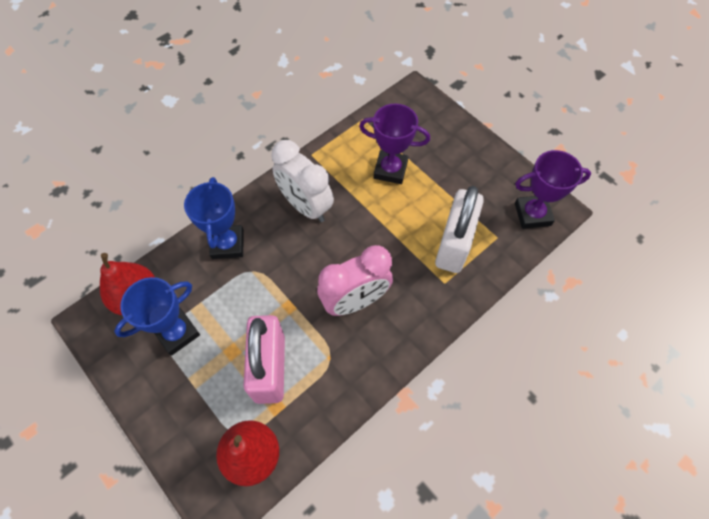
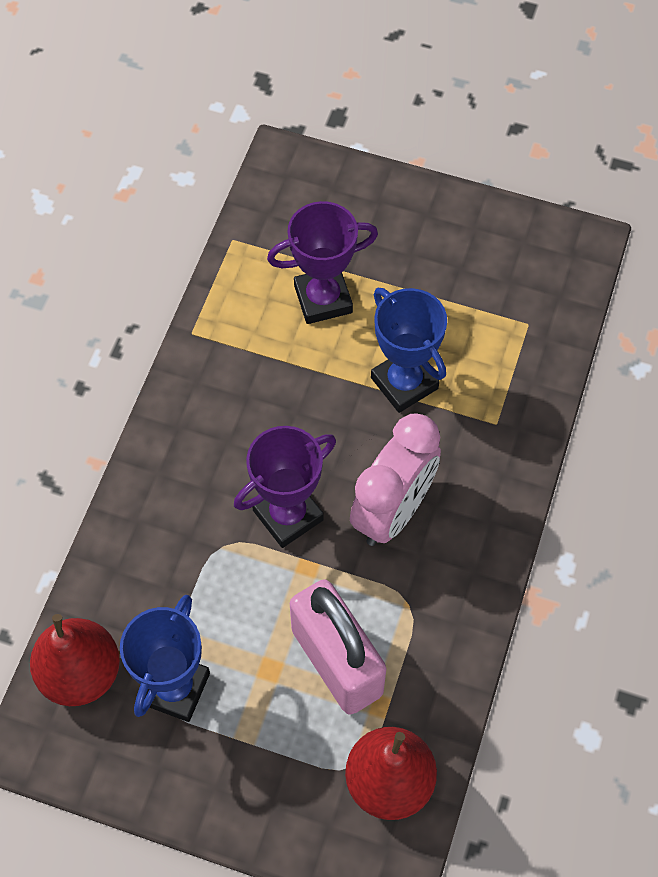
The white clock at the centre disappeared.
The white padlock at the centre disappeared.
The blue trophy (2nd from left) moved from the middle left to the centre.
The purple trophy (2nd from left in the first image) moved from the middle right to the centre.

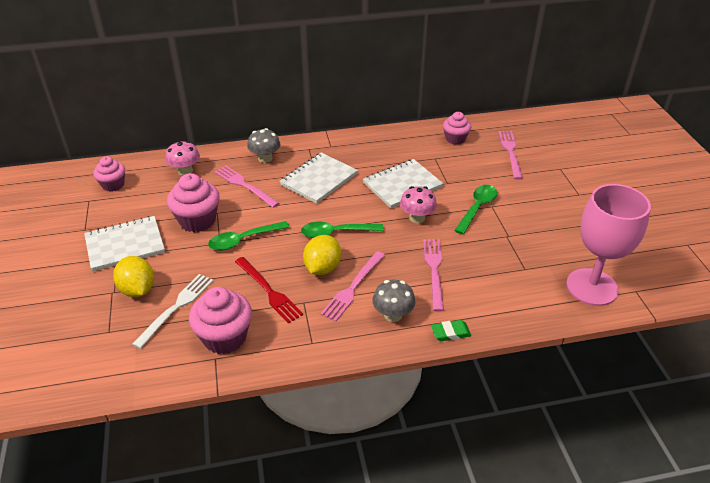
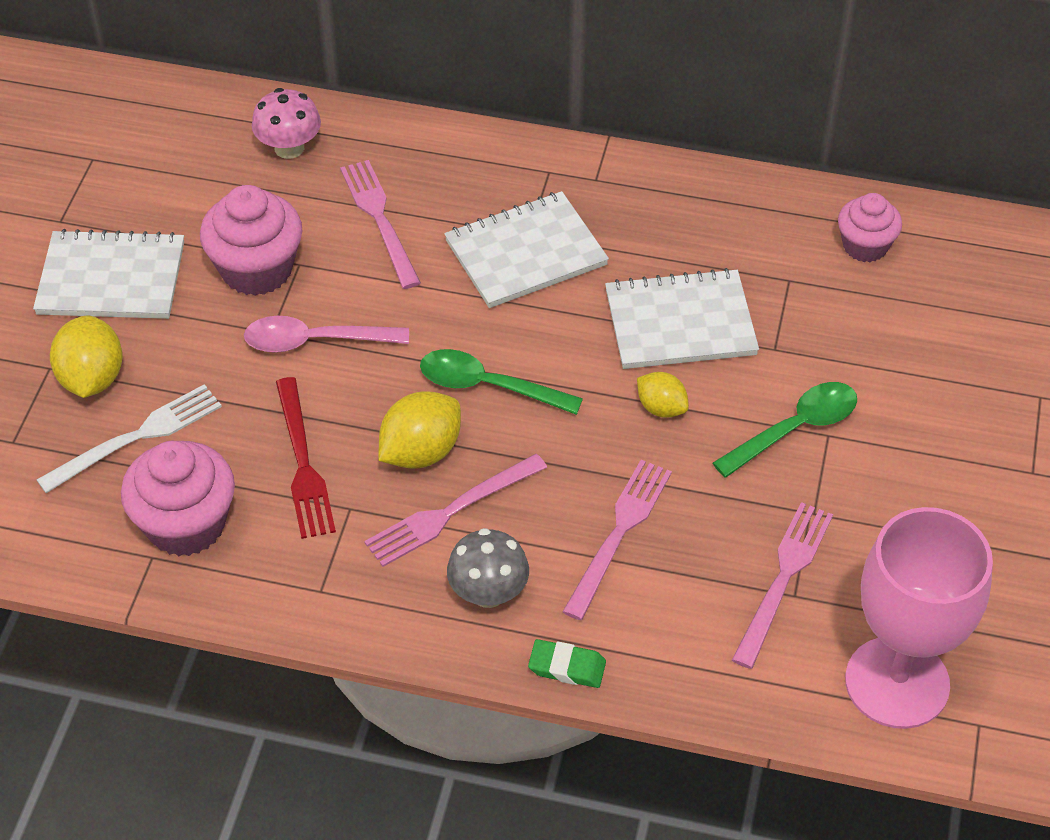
The pink cupcake (1st from left) at the middle left disappeared.
The grey mushroom (1st from left) at the top centre disappeared.
The pink fork (4th from left) moved from the top right to the bottom right.
The pink mushroom (2nd from left) at the centre was replaced by the yellow lemon (3rd from left) at the centre.
The green spoon (1st from left) at the centre became the pink spoon at the middle left.

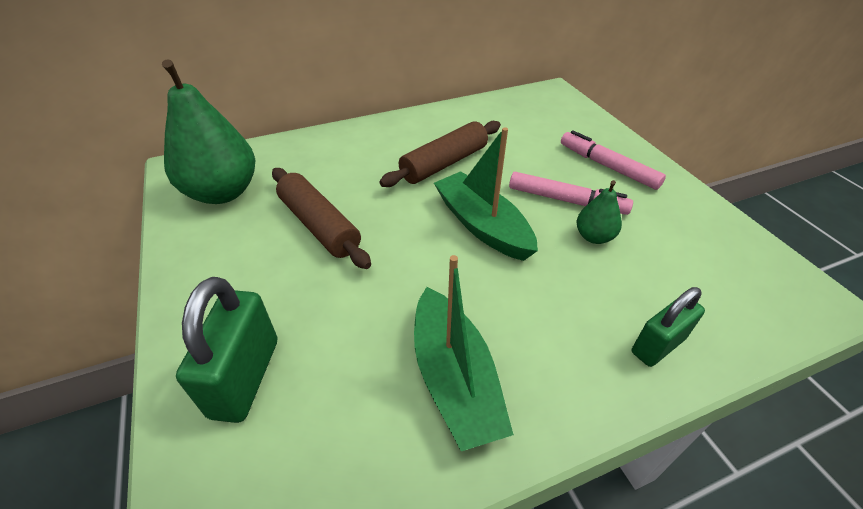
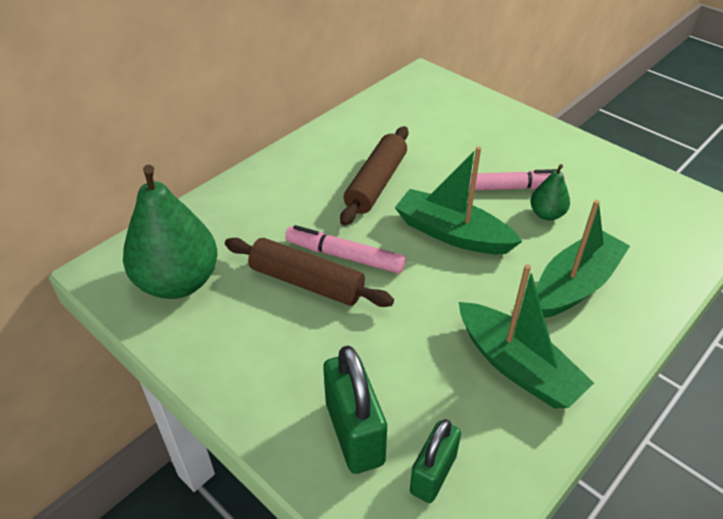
The green boat (3rd from left) at the middle right appeared.
The pink marker (2nd from left in the first image) moved from the top right to the centre.
The green padlock (2nd from left) moved from the middle right to the bottom centre.

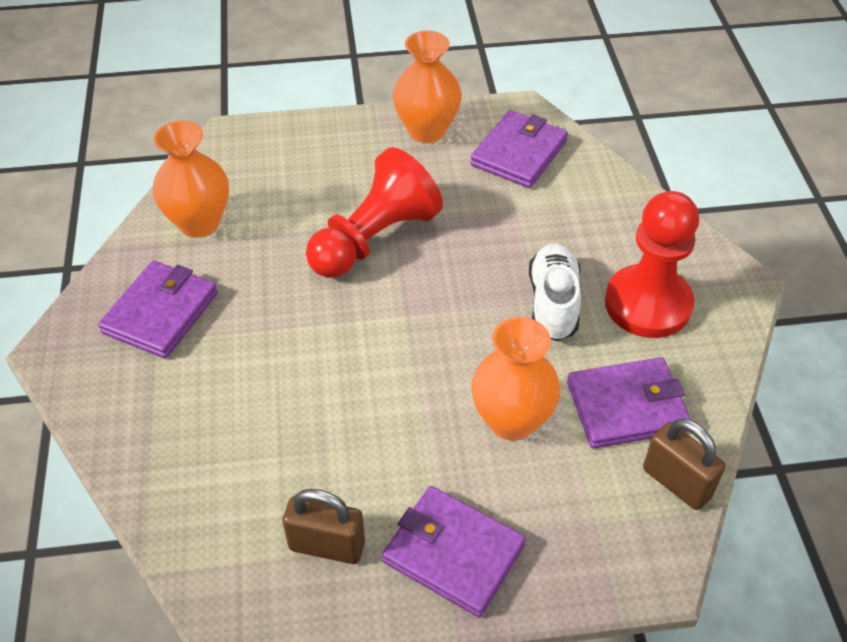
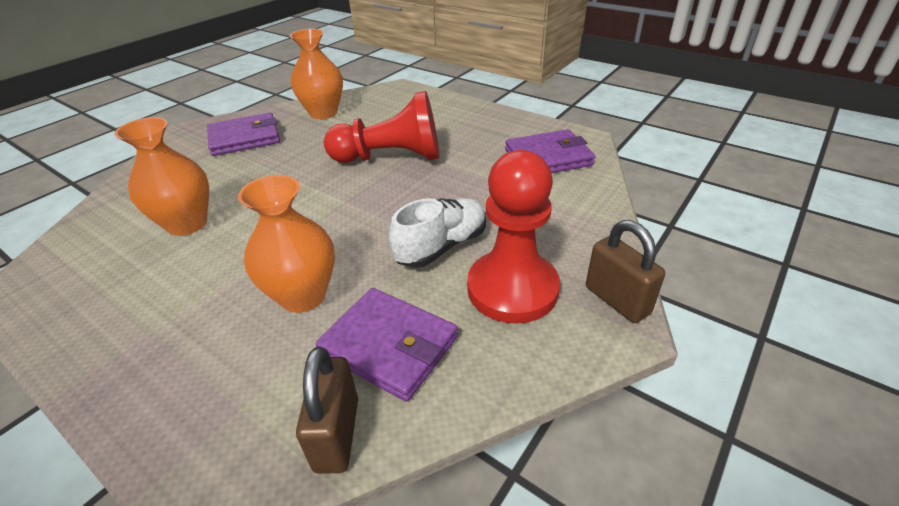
The purple wallet (2nd from left) at the bottom centre disappeared.
The brown padlock (1st from left in the first image) moved from the bottom centre to the middle right.
The orange vase (2nd from left in the first image) moved from the top centre to the middle left.

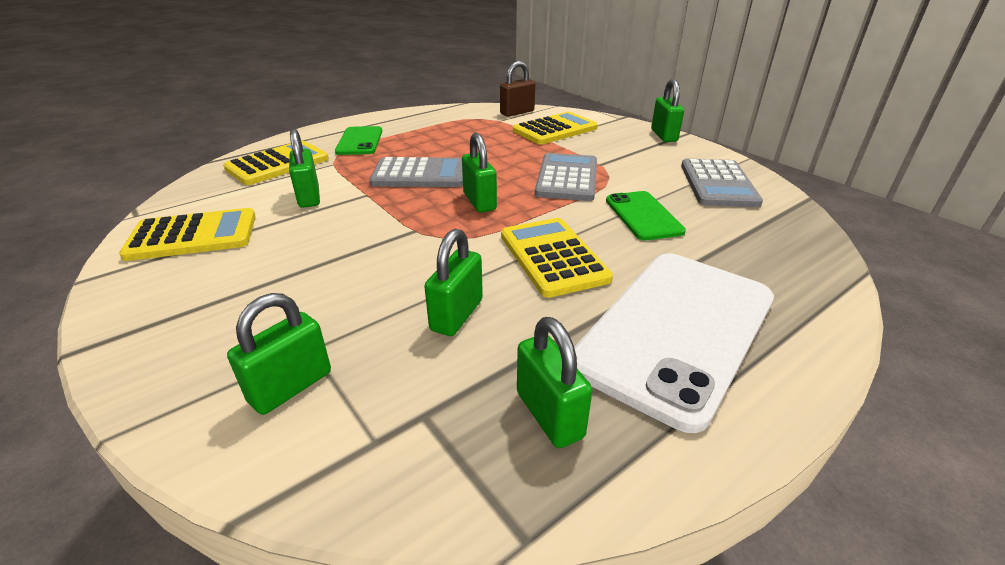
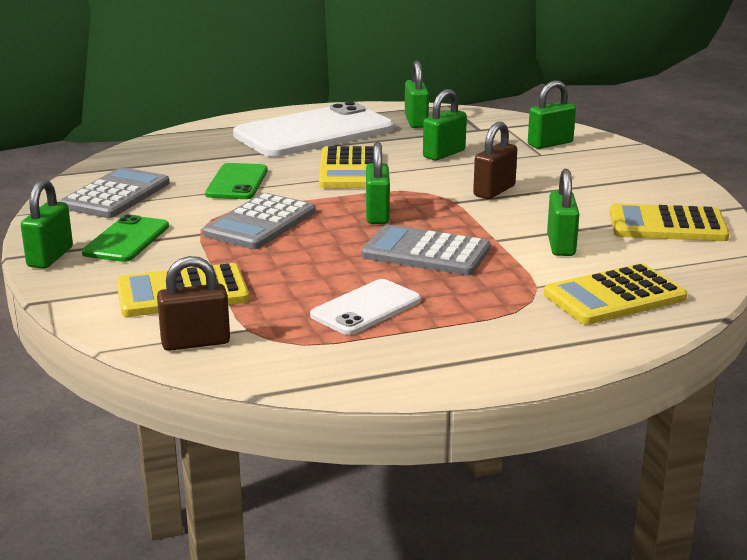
The white phone (2nd from left) at the centre appeared.
The brown padlock (2nd from left) at the top centre appeared.
The green phone (1st from left) moved from the top centre to the middle left.

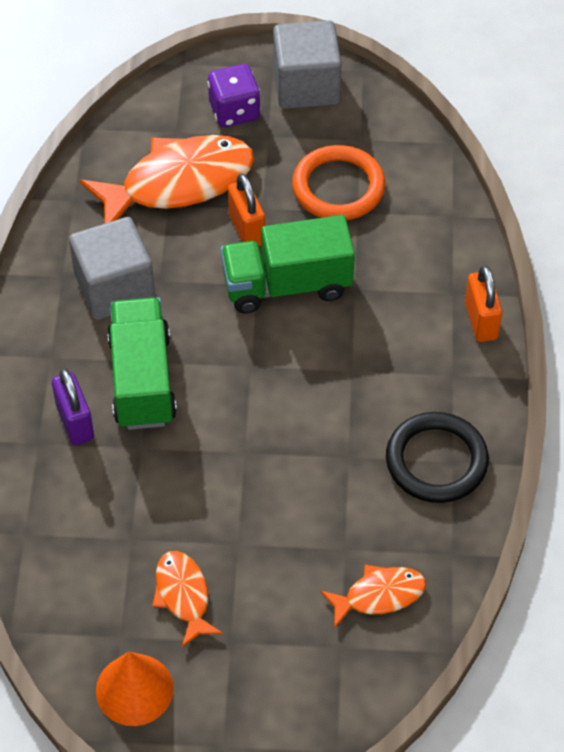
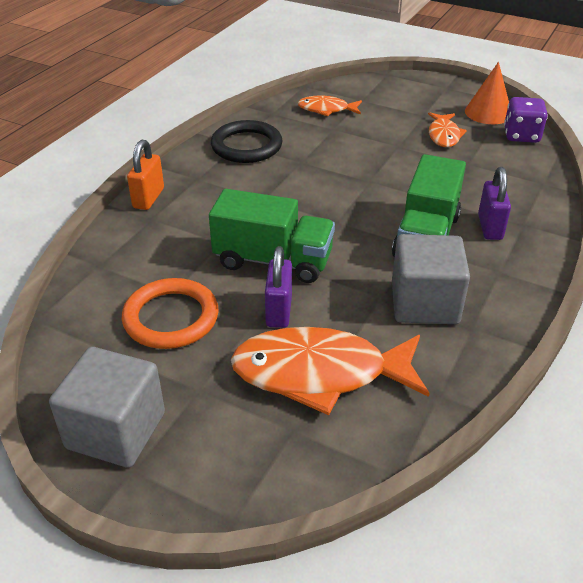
The purple dice moved from the top centre to the top right.
The orange padlock (1st from left) at the top centre became the purple padlock (1st from left) at the centre.

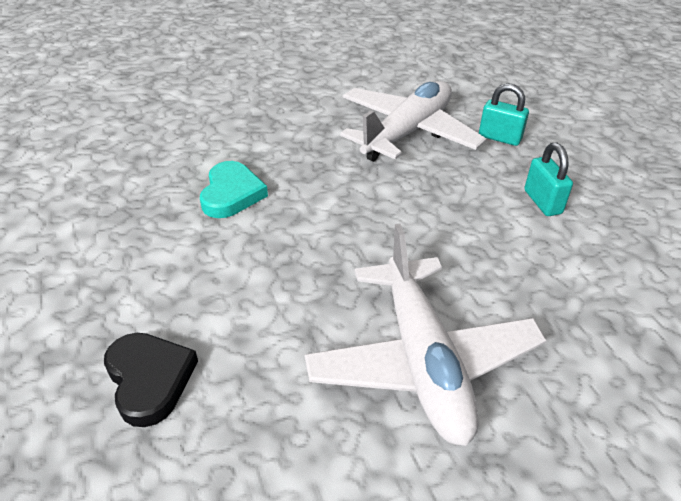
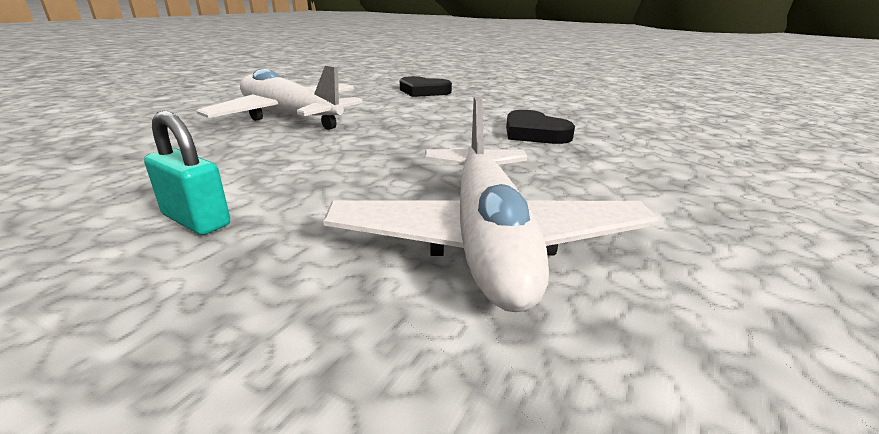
The turquoise padlock (1st from left) at the top right disappeared.
The turquoise heart at the centre became the black heart (2nd from left) at the top centre.

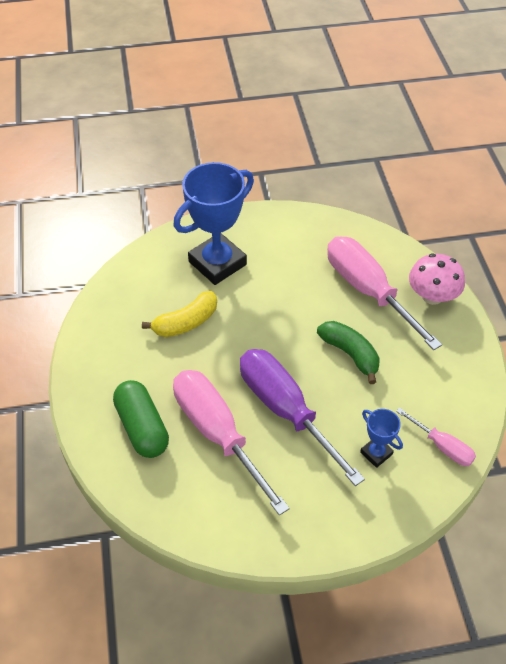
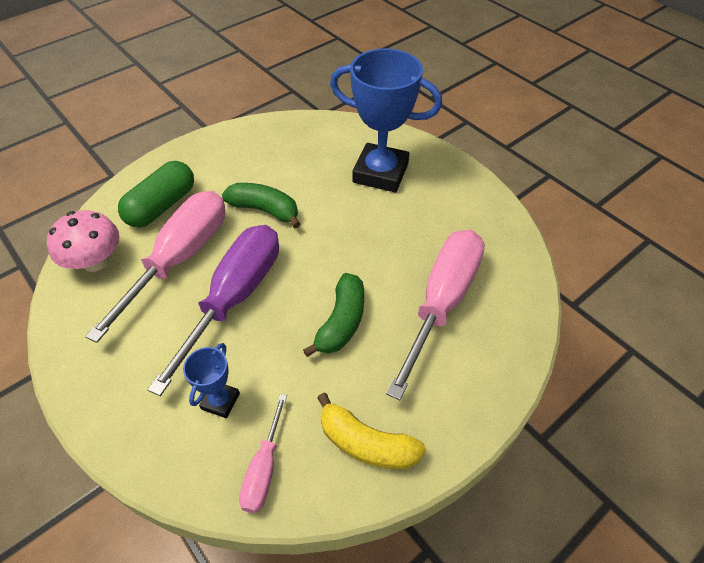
The green banana (1st from left) at the centre appeared.
The yellow banana moved from the centre to the bottom centre.
The pink mushroom moved from the middle right to the middle left.

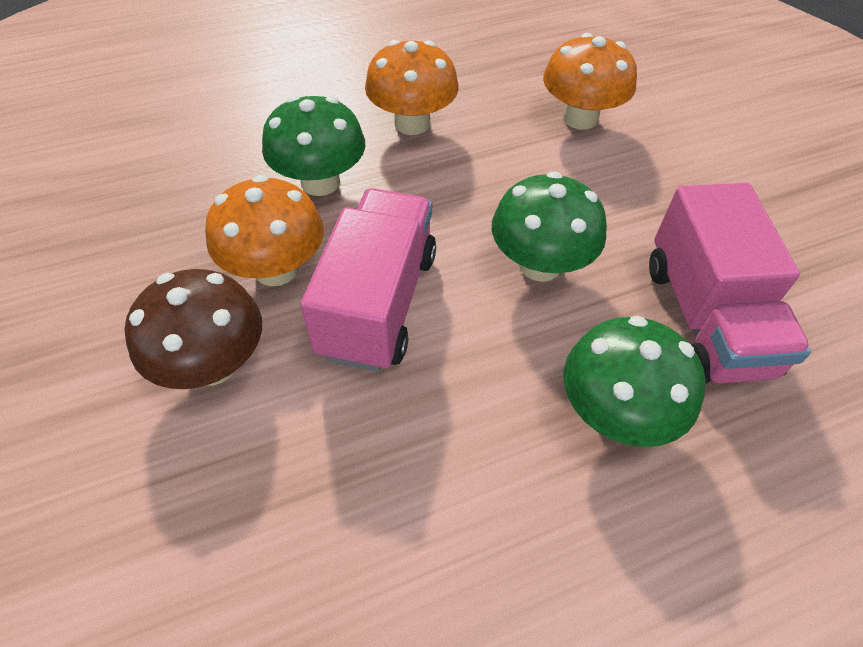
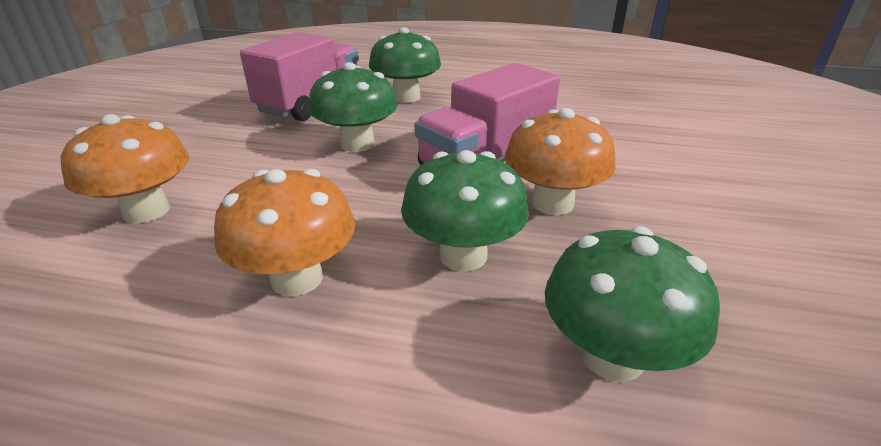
The brown mushroom at the middle left disappeared.
The green mushroom (4th from left) at the bottom right appeared.

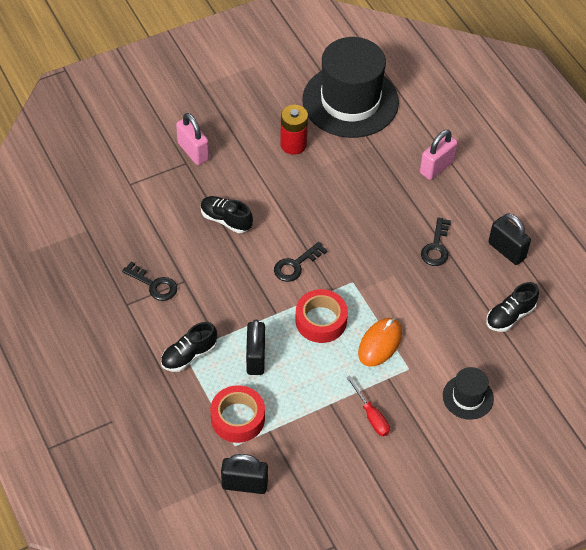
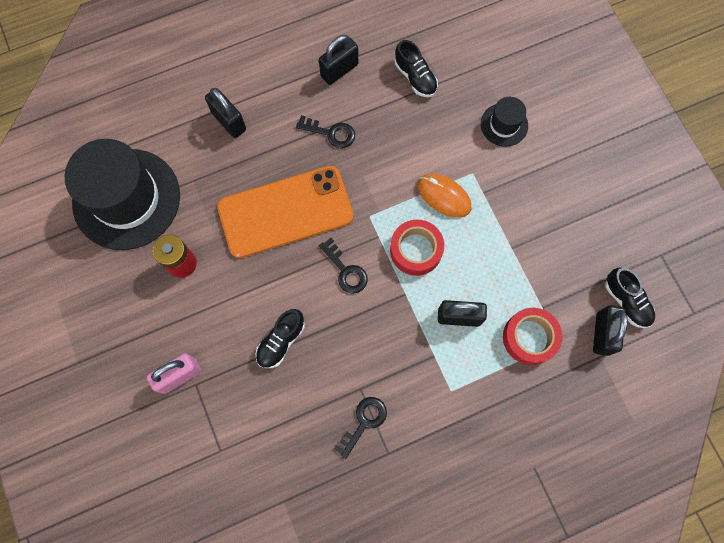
The red screwdriver at the bottom centre disappeared.
The orange phone at the centre appeared.
The black shoe (1st from left in the first image) moved from the middle left to the middle right.
The pink padlock (2nd from left) at the top right became the black padlock (1st from left) at the top left.

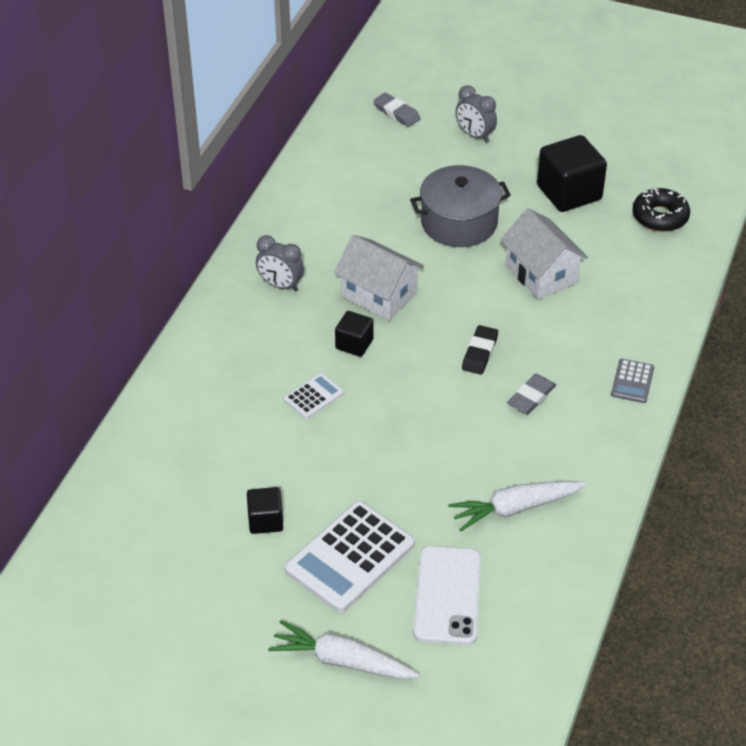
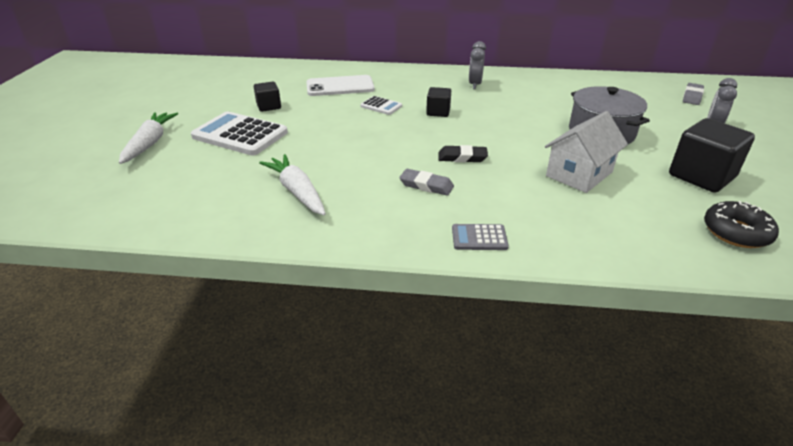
The white house (1st from left) at the centre disappeared.
The white phone moved from the bottom centre to the top centre.

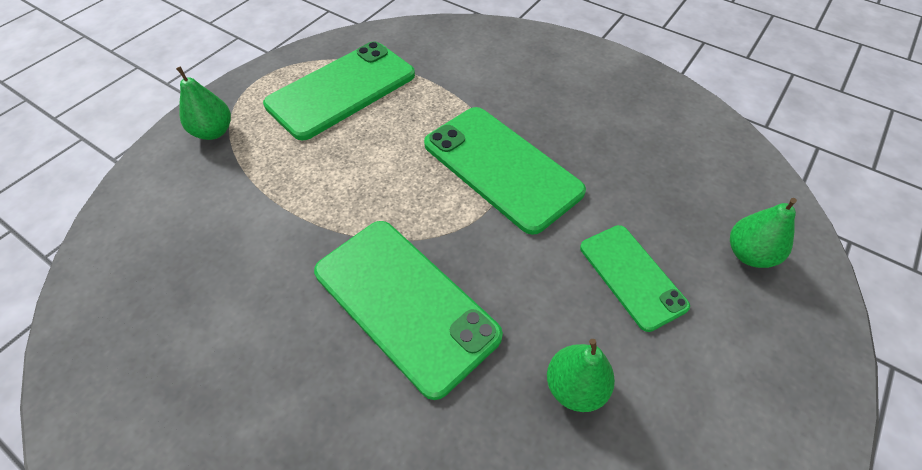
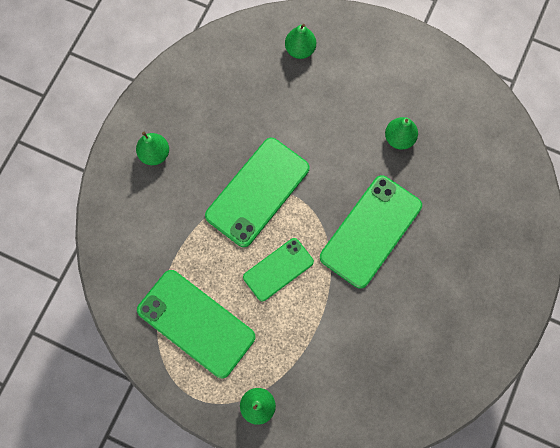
The green pear (1st from left) at the top left appeared.
The green phone (4th from left in the first image) moved from the middle right to the centre.

